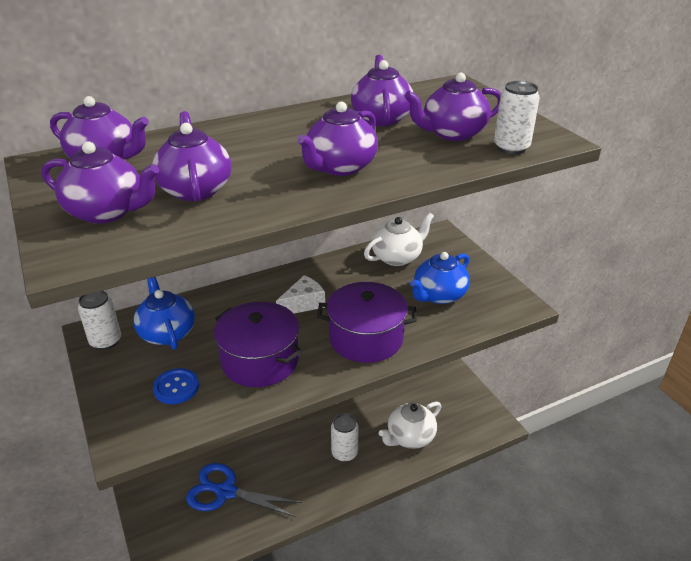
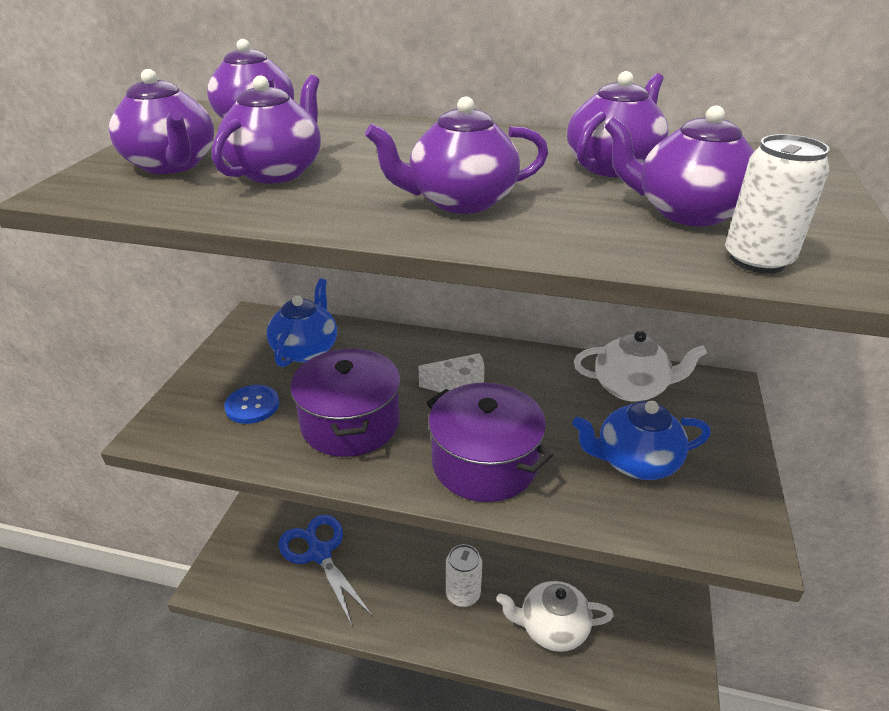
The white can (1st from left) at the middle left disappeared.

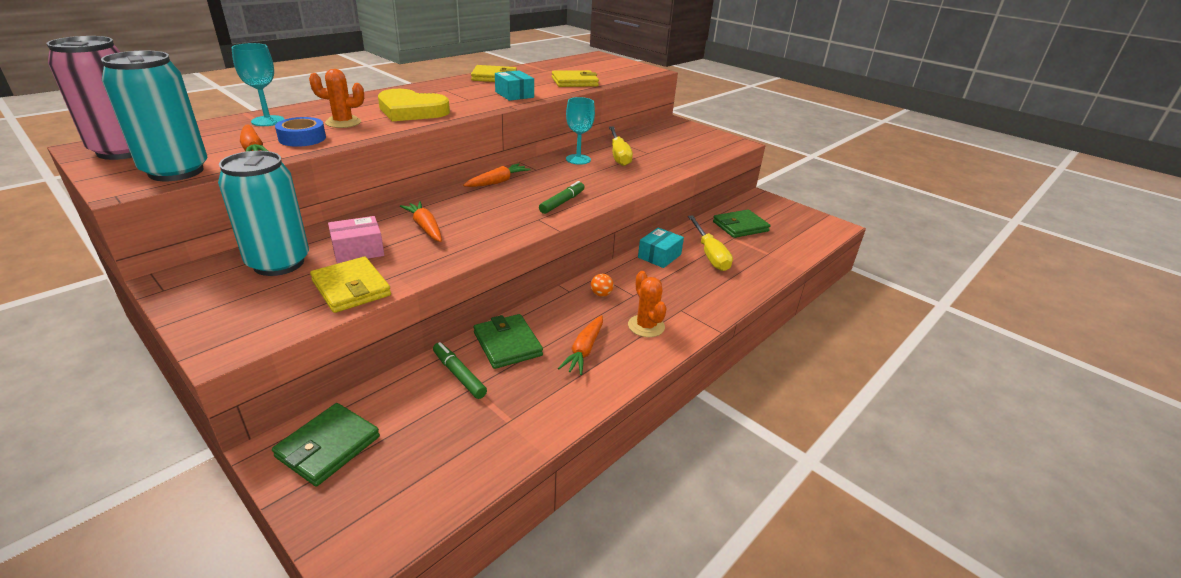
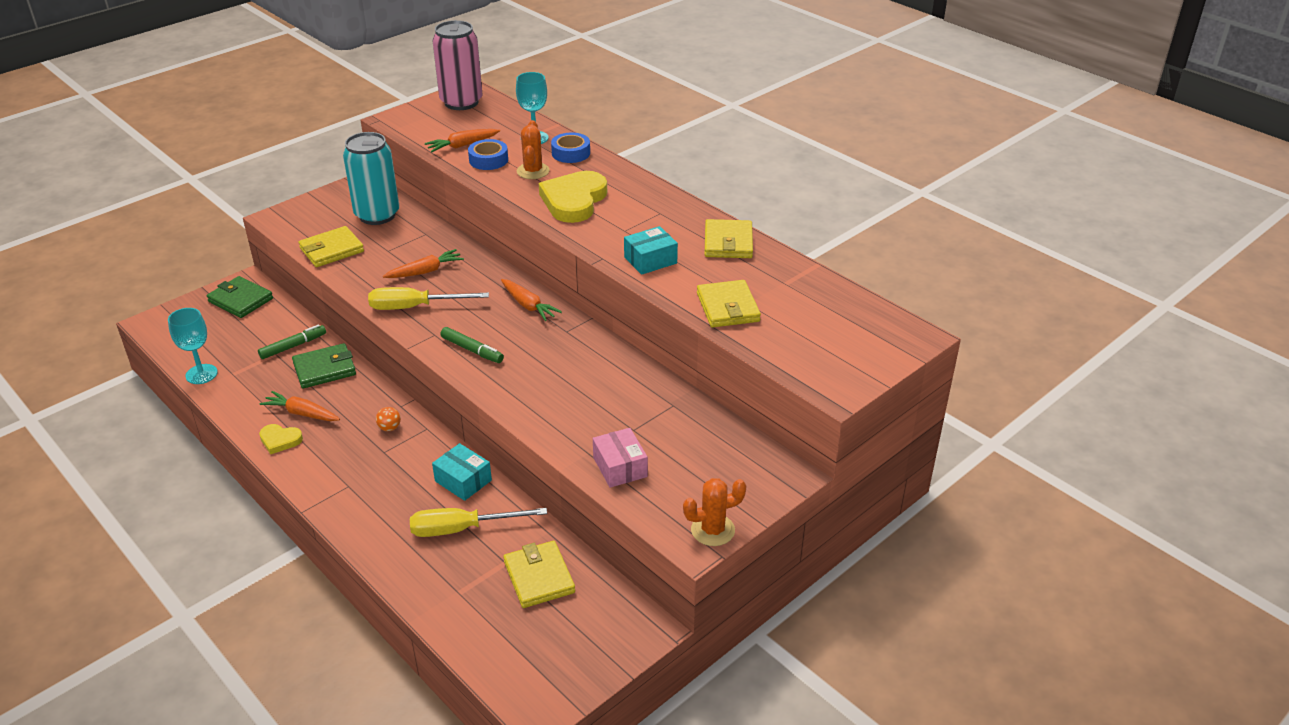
The turquoise can (1st from left) at the top left disappeared.
The yellow heart (1st from left) at the middle left appeared.
The blue tape (2nd from left) at the top centre appeared.
The pink box moved from the middle left to the centre.
The turquoise goblet (2nd from left in the first image) moved from the top centre to the middle left.
The yellow screwdriver (1st from left) moved from the top centre to the middle left.
The orange cactus (2nd from left) moved from the centre to the bottom centre.
The green wallet (3rd from left) at the centre became the yellow wallet (2nd from left) at the bottom centre.

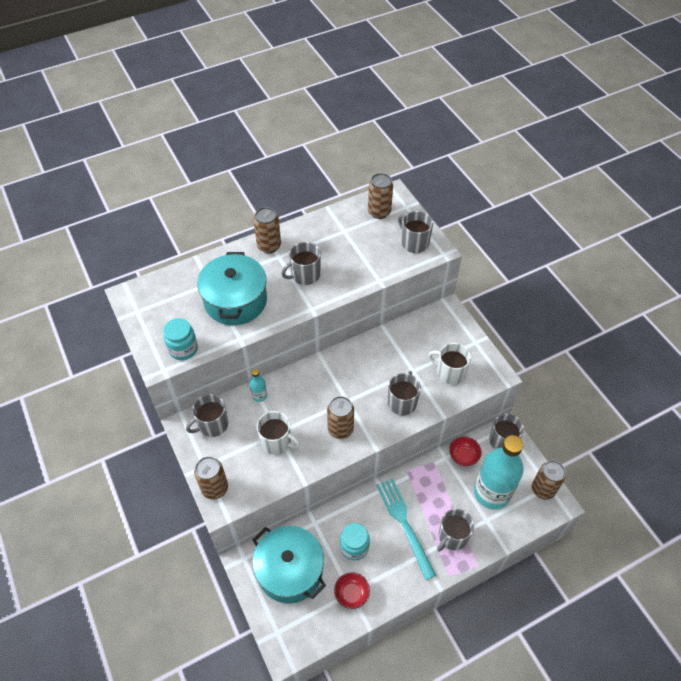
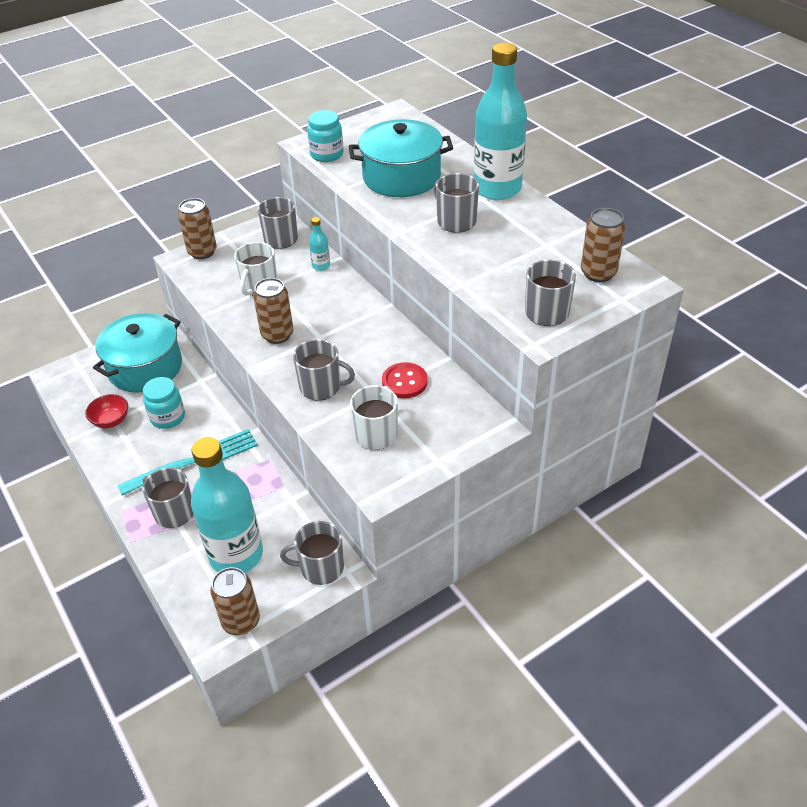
The red bowl (2nd from left) at the middle right disappeared.
The red button at the centre appeared.
The brown can (2nd from left) at the centre was replaced by the turquoise bottle (3rd from left) at the top centre.

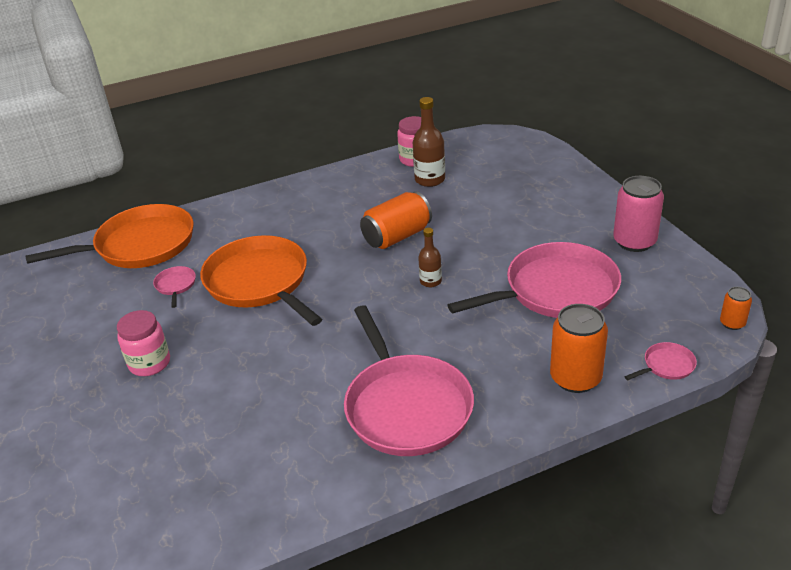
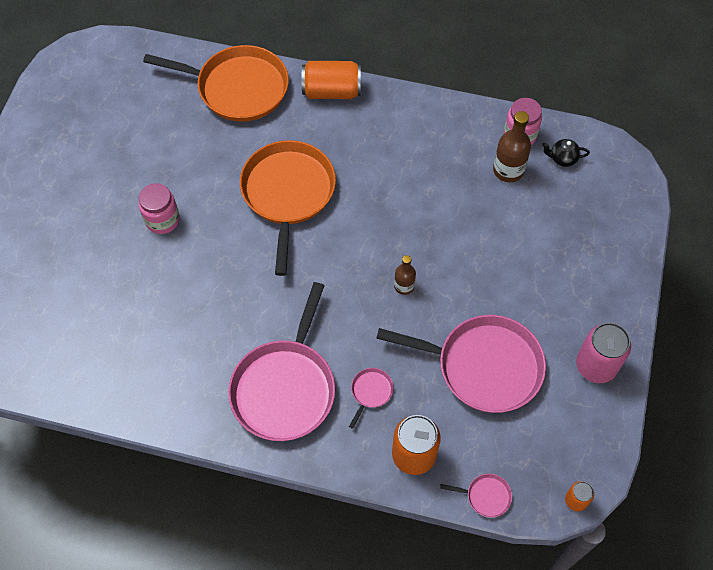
The black teapot at the top right appeared.
The pink pan (1st from left in the first image) moved from the middle left to the bottom centre.
The orange can (1st from left) moved from the centre to the top centre.

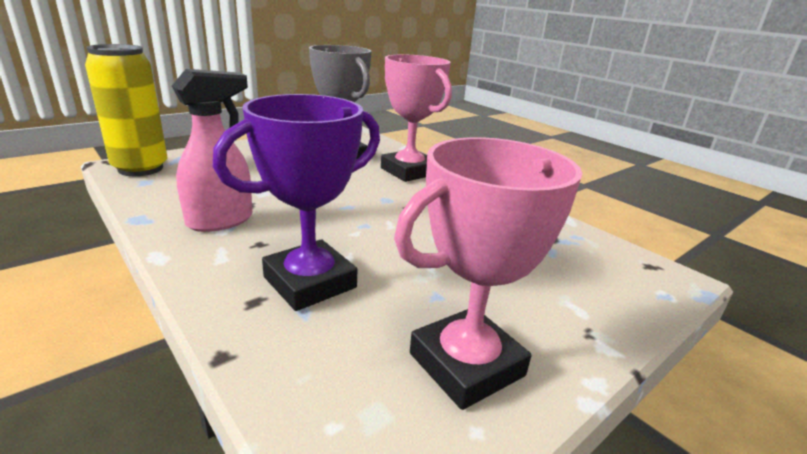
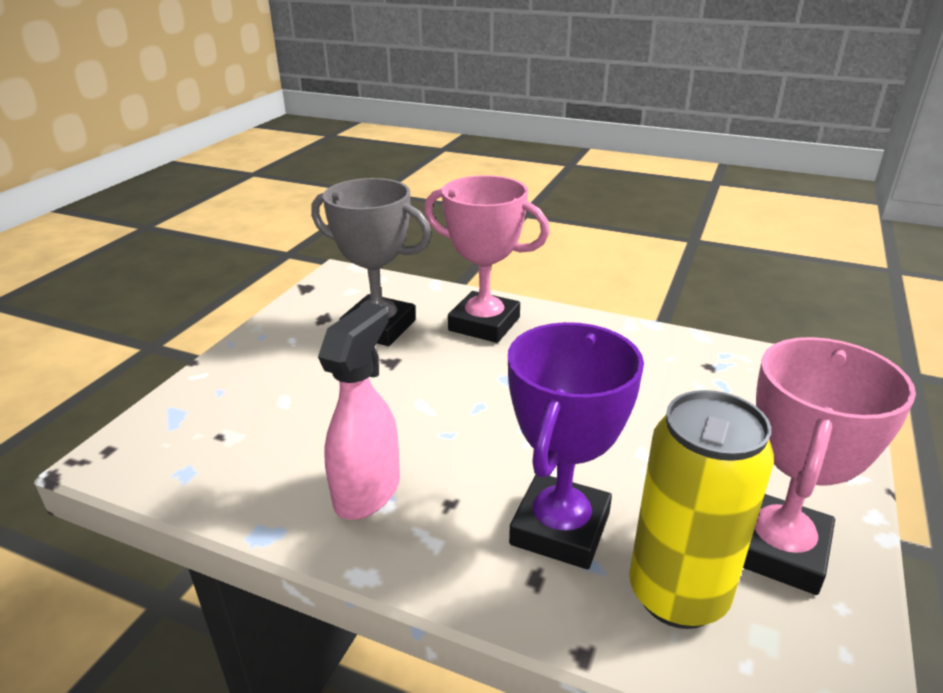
The yellow can moved from the top left to the bottom right.

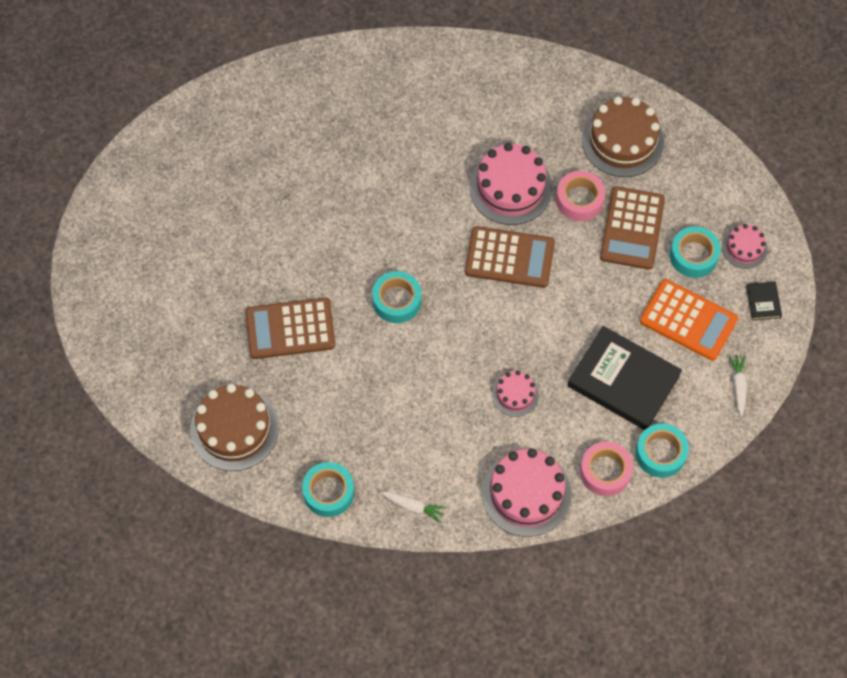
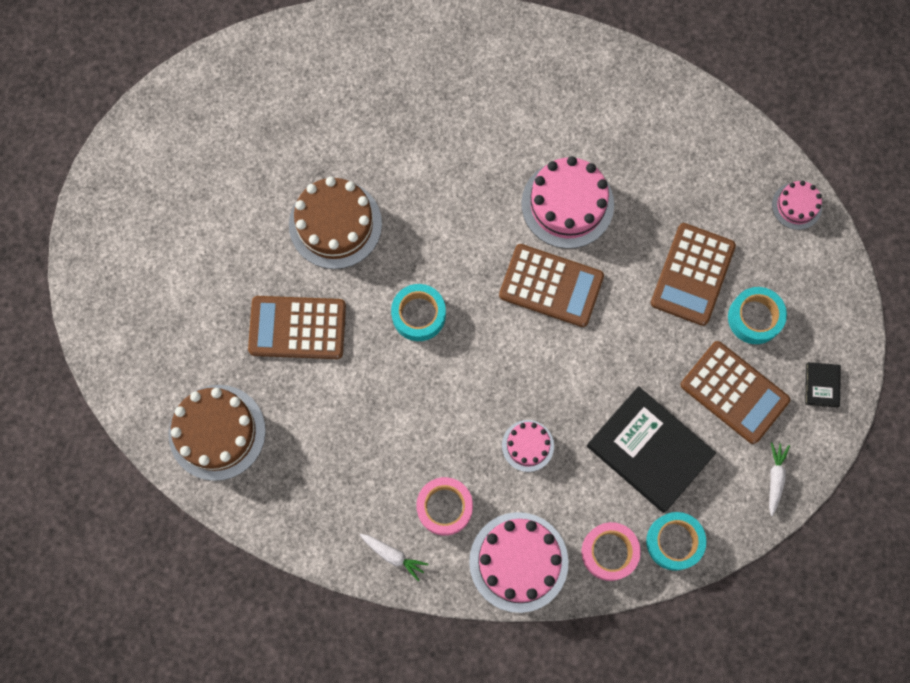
The turquoise tape (1st from left) at the bottom centre disappeared.
The pink tape (1st from left) moved from the top right to the bottom centre.
The brown cake (2nd from left) moved from the top right to the top centre.
The pink cake (4th from left) moved from the middle right to the top right.
The orange calculator at the middle right became the brown calculator (4th from left) at the middle right.

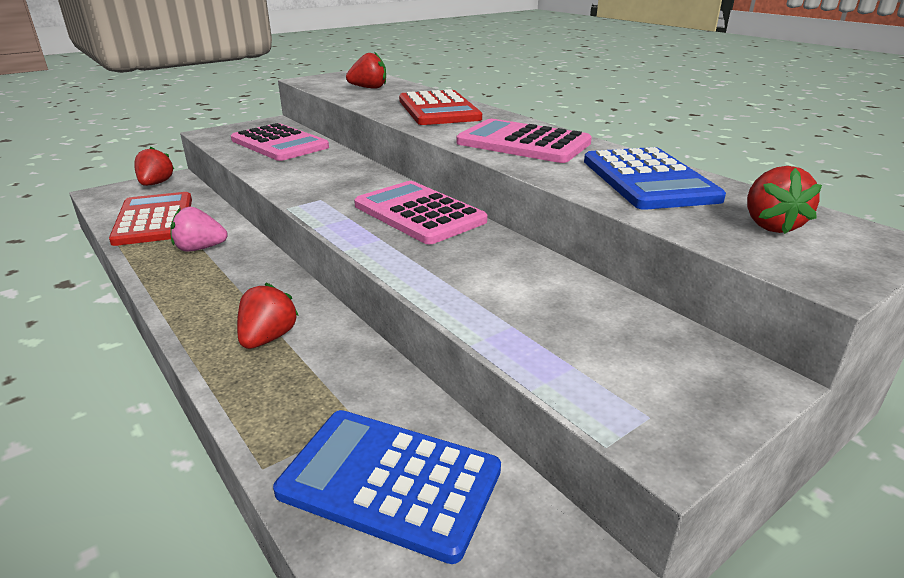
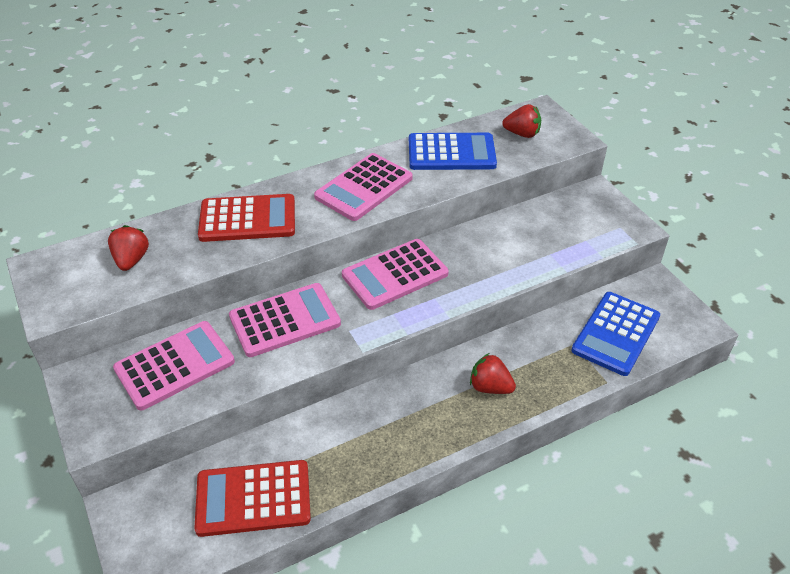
The red strawberry (1st from left) at the top left disappeared.
The pink strawberry at the middle left disappeared.
The pink calculator (2nd from left) at the centre appeared.

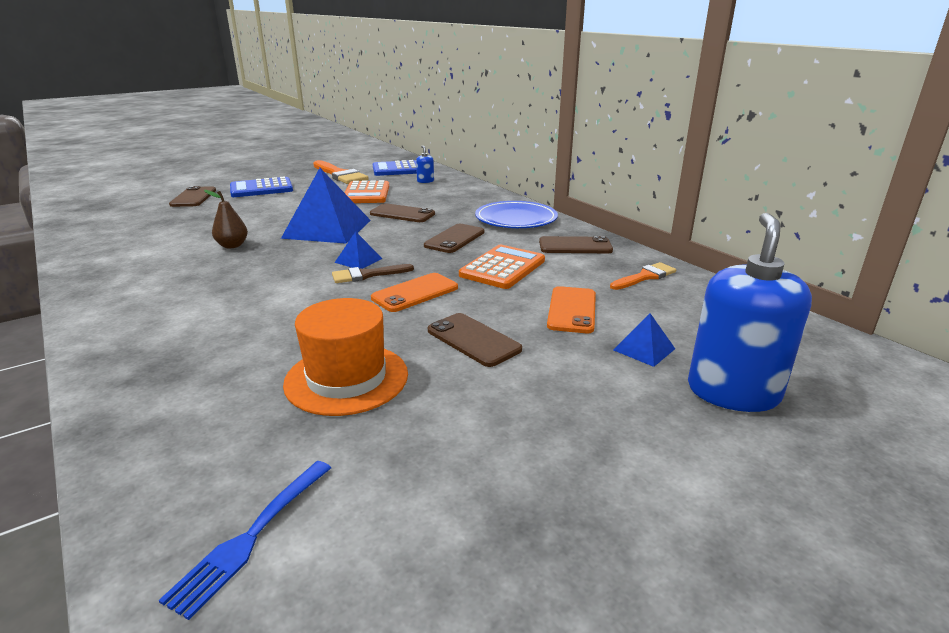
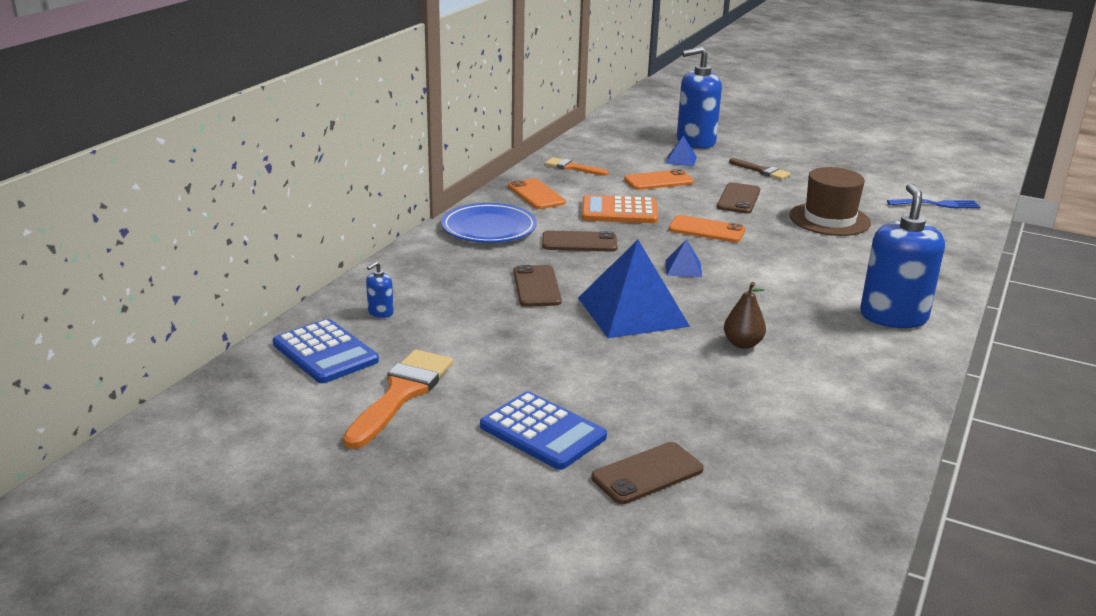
The orange calculator (1st from left) at the top centre disappeared.
The blue soap dispenser (3rd from left) at the middle right appeared.
The brown brush moved from the centre to the top right.
The orange hat at the centre became the brown hat at the top right.
The brown phone (5th from left) at the centre became the orange phone (1st from left) at the top centre.

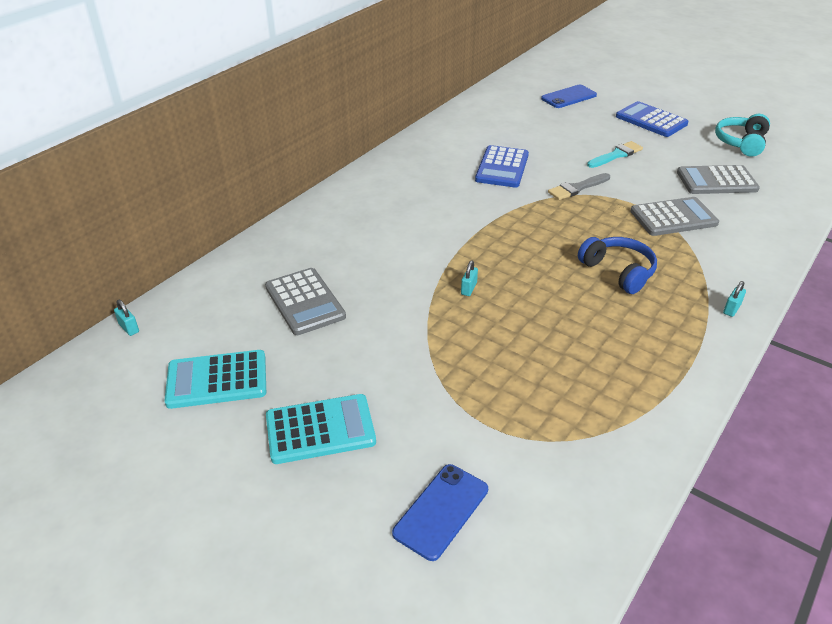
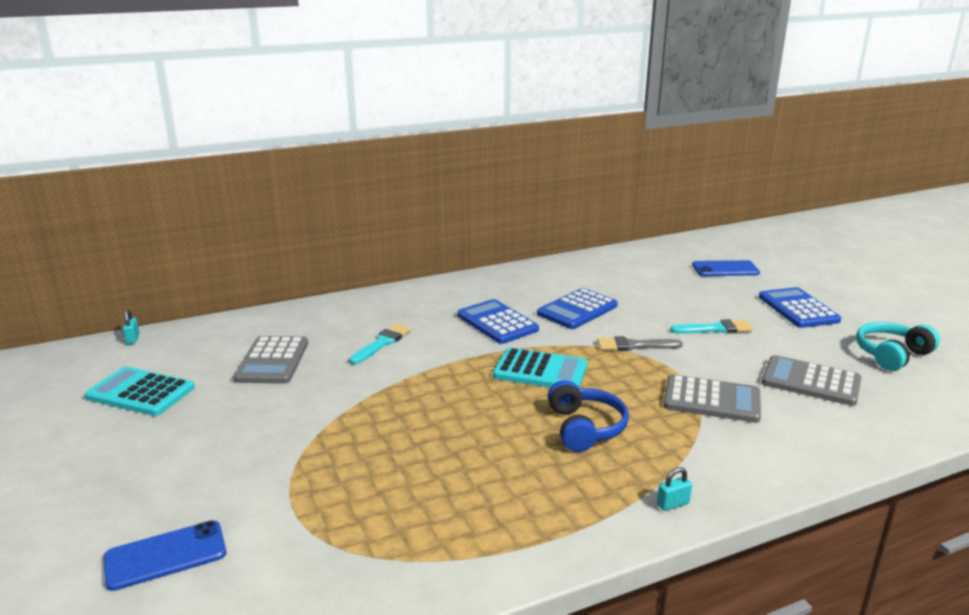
The turquoise padlock (2nd from left) at the centre disappeared.
The turquoise brush (1st from left) at the centre appeared.
The blue calculator (1st from left) at the centre appeared.
The turquoise calculator (2nd from left) moved from the bottom centre to the centre.

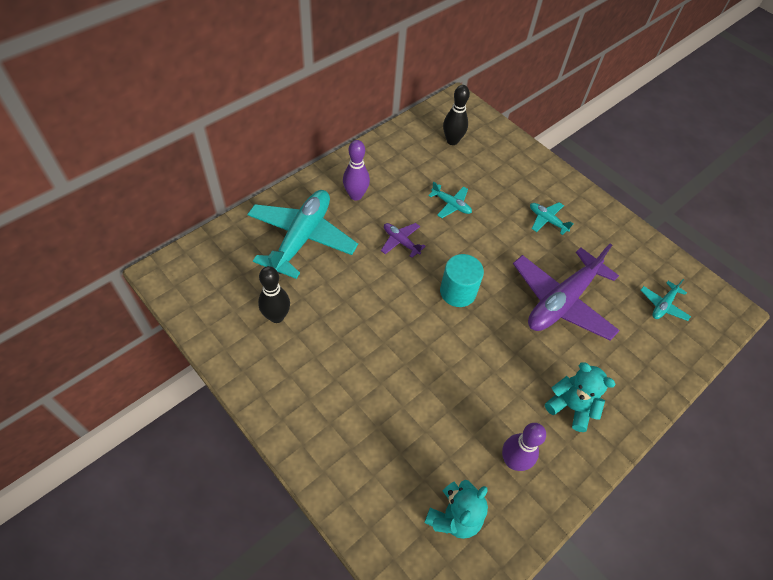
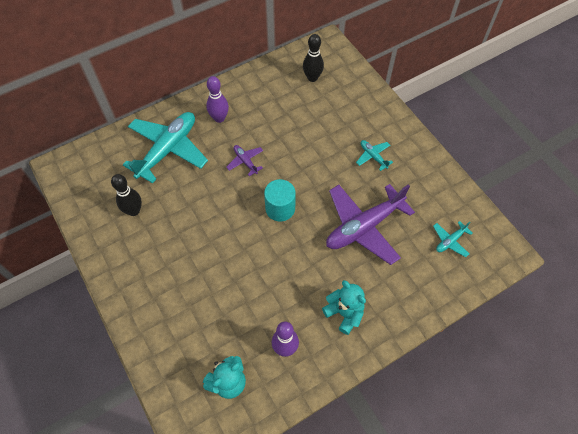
The turquoise plane (2nd from left) at the centre disappeared.

